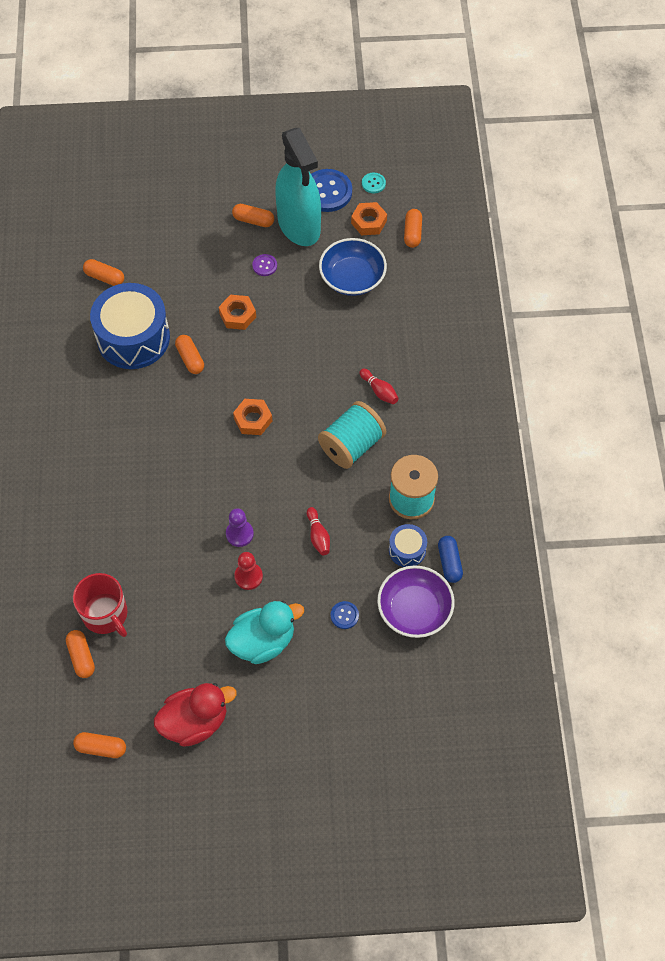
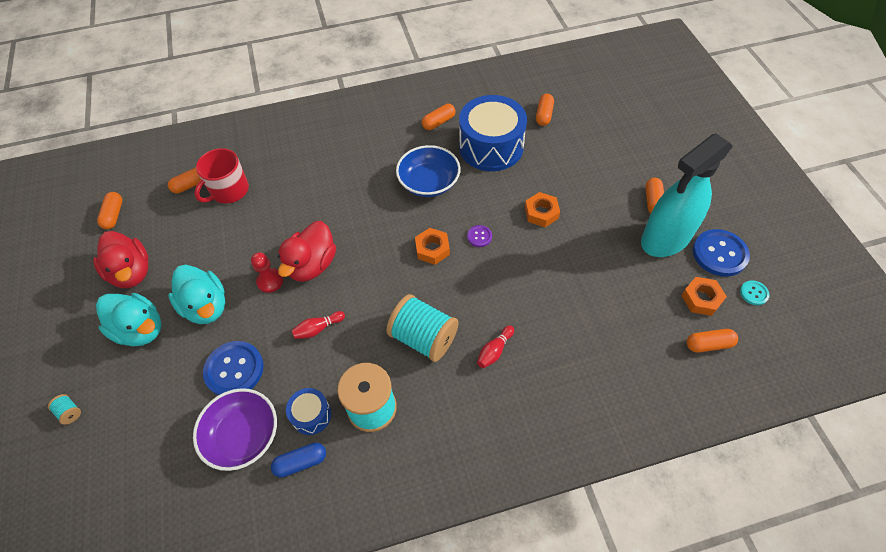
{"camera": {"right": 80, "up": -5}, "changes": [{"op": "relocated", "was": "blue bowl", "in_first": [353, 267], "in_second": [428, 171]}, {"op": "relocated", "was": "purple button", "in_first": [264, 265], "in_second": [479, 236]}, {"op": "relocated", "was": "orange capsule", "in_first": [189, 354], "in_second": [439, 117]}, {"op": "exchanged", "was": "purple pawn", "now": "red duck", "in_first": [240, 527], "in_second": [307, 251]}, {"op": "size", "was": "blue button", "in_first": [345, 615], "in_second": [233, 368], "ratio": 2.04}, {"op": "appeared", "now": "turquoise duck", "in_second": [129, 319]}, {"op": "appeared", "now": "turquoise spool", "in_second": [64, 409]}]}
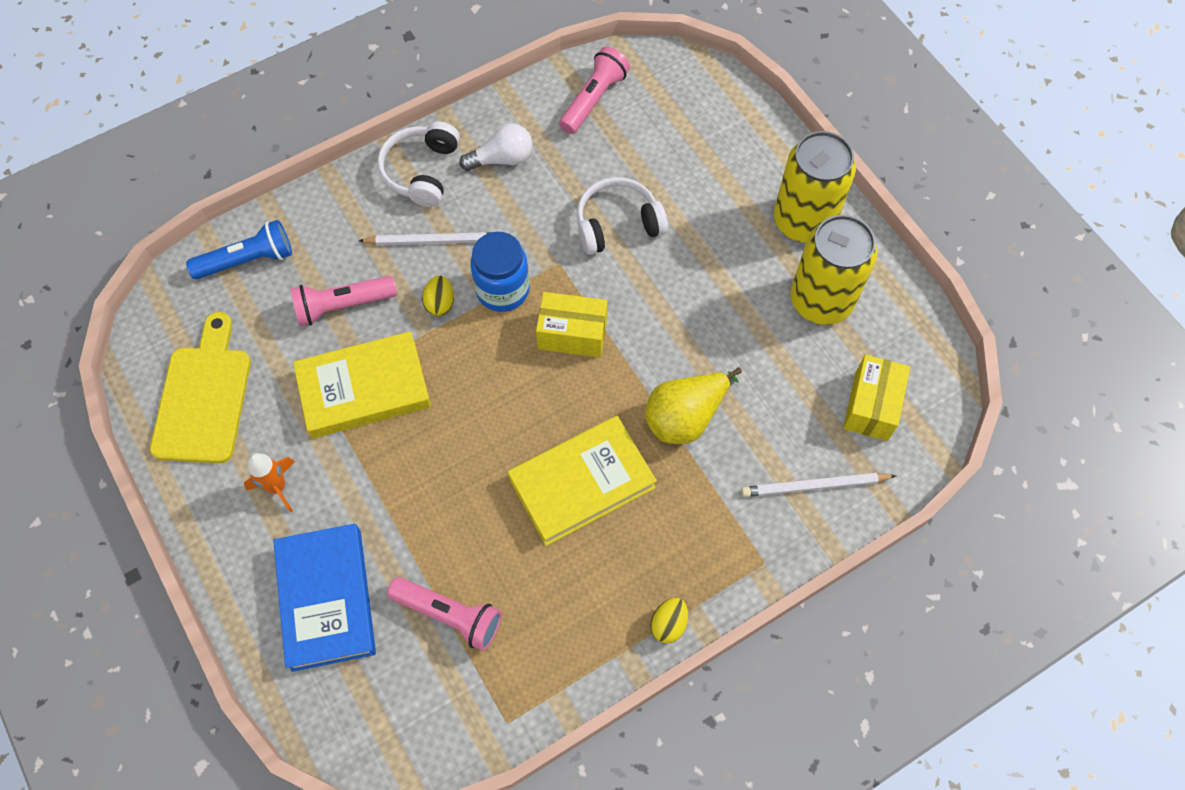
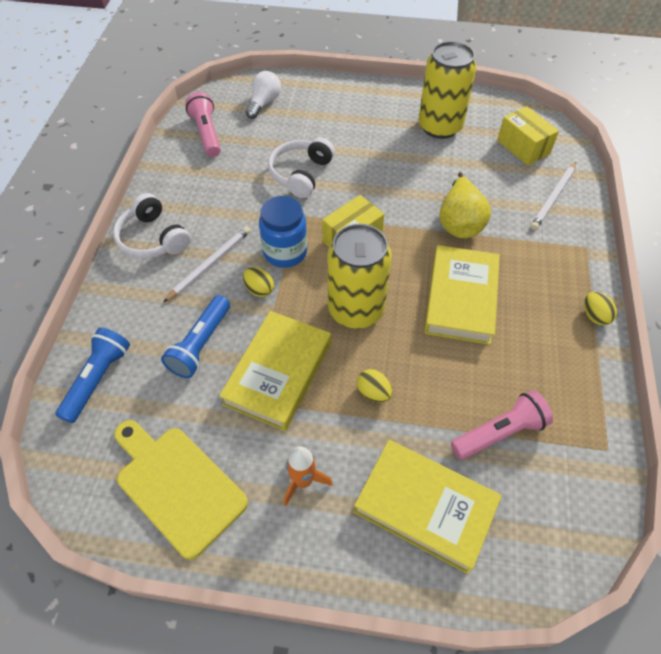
{"camera": {"right": -50, "up": -10}, "changes": [{"op": "relocated", "was": "white light bulb", "in_first": [496, 147], "in_second": [263, 95]}, {"op": "relocated", "was": "yellow can", "in_first": [815, 187], "in_second": [360, 276]}, {"op": "colour", "was": "pink flashlight", "now": "blue flashlight", "in_first": [343, 301], "in_second": [195, 336]}, {"op": "colour", "was": "blue book", "now": "yellow book", "in_first": [324, 598], "in_second": [428, 507]}, {"op": "appeared", "now": "yellow egg", "in_second": [374, 386]}]}
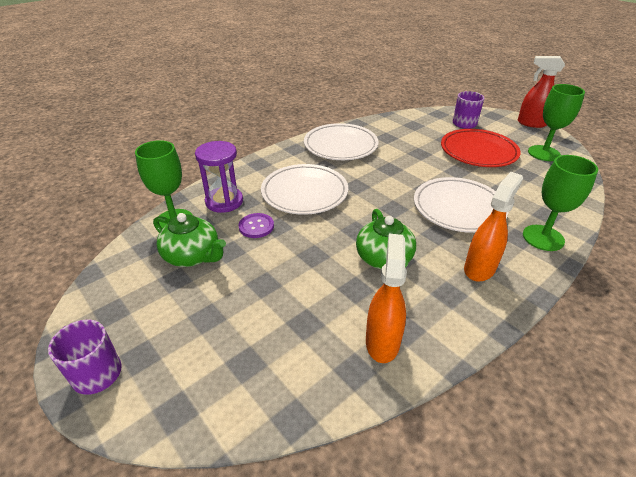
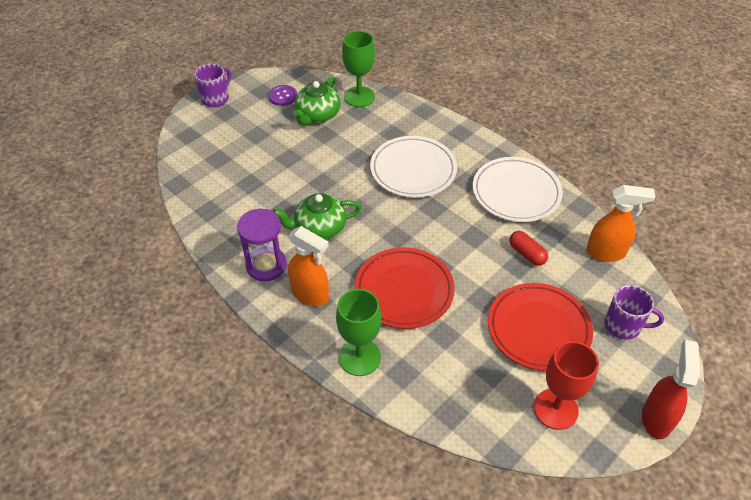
{"camera": {"right": 85, "up": 10}, "changes": [{"op": "colour", "was": "green goblet", "now": "red goblet", "in_first": [556, 122], "in_second": [566, 385]}, {"op": "relocated", "was": "purple hourglass", "in_first": [219, 177], "in_second": [262, 244]}, {"op": "colour", "was": "white plate", "now": "red plate", "in_first": [461, 205], "in_second": [405, 288]}, {"op": "relocated", "was": "purple button", "in_first": [256, 225], "in_second": [282, 95]}, {"op": "relocated", "was": "orange spray bottle", "in_first": [386, 298], "in_second": [620, 223]}, {"op": "appeared", "now": "red capsule", "in_second": [528, 248]}]}
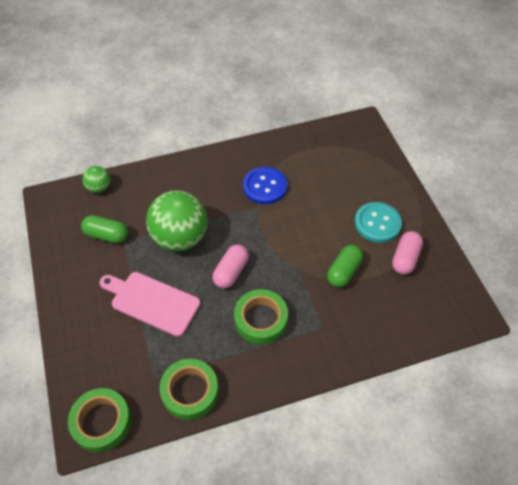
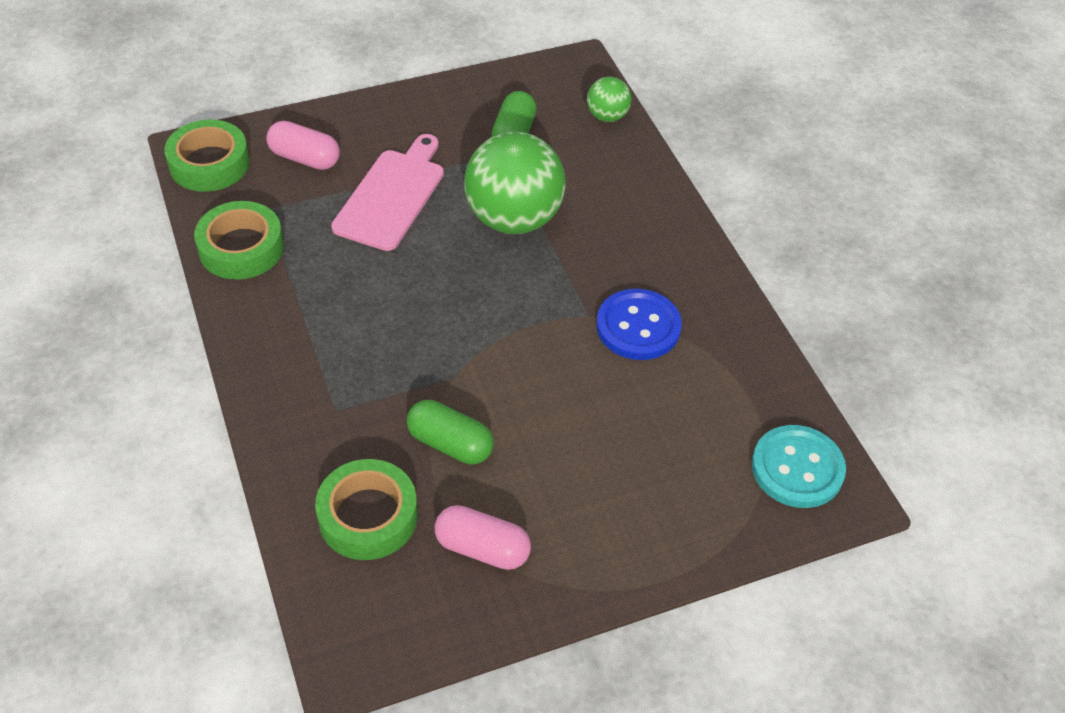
{"camera": {"right": 85, "up": -5}, "changes": [{"op": "relocated", "was": "turquoise button", "in_first": [378, 222], "in_second": [799, 466]}, {"op": "relocated", "was": "pink capsule", "in_first": [231, 266], "in_second": [303, 145]}, {"op": "relocated", "was": "green tape", "in_first": [261, 317], "in_second": [366, 509]}]}
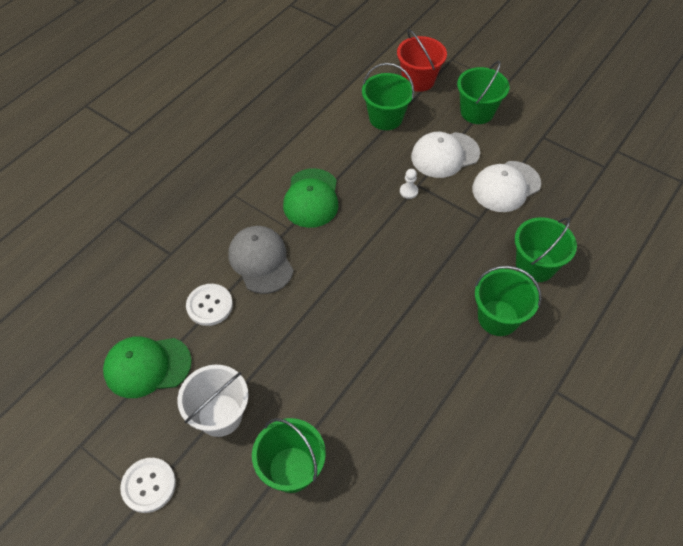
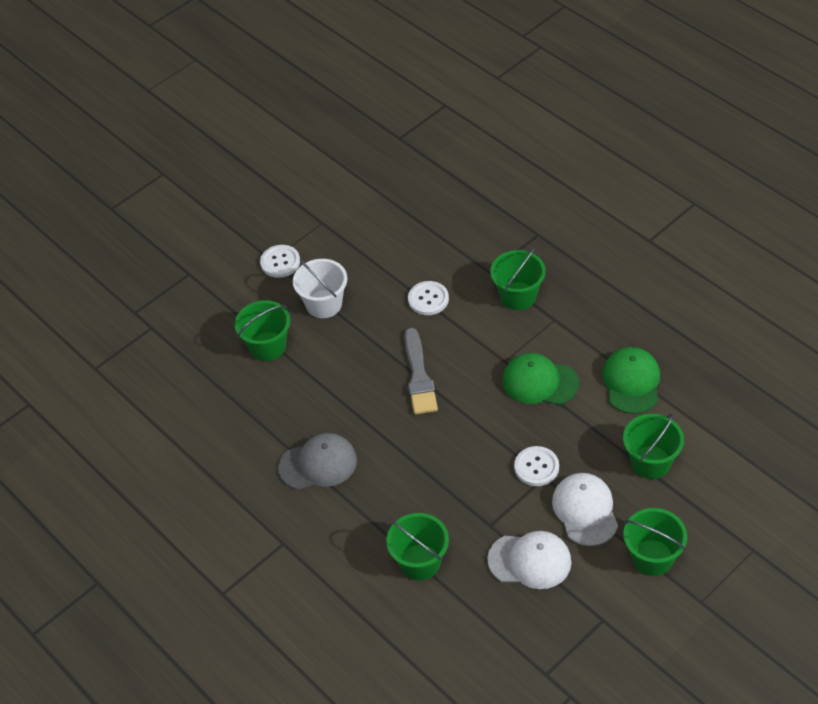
{"camera": {"right": 105, "up": -5}, "changes": [{"op": "missing", "was": "red bucket", "in_first": [422, 61]}, {"op": "spun", "was": "white cap", "in_first": [506, 186], "in_second": [530, 560], "clockwise": 120}, {"op": "exchanged", "was": "white pawn", "now": "white button", "in_first": [409, 184], "in_second": [536, 466]}, {"op": "relocated", "was": "grey cap", "in_first": [261, 260], "in_second": [317, 461]}, {"op": "relocated", "was": "green bucket", "in_first": [508, 301], "in_second": [518, 279]}, {"op": "relocated", "was": "green cap", "in_first": [147, 367], "in_second": [631, 380]}, {"op": "appeared", "now": "grey brush", "in_second": [421, 371]}]}
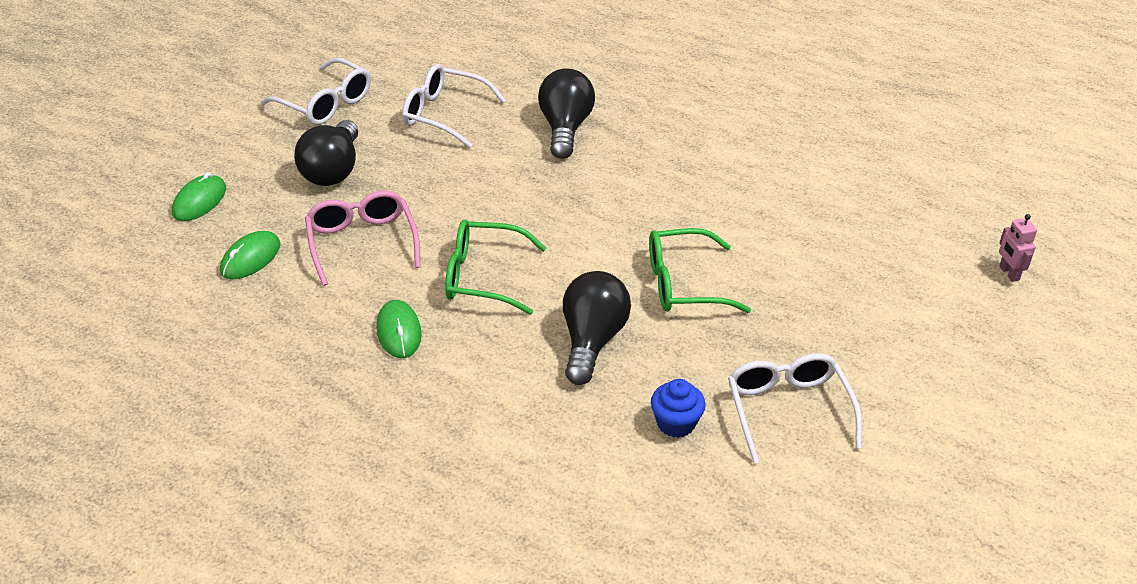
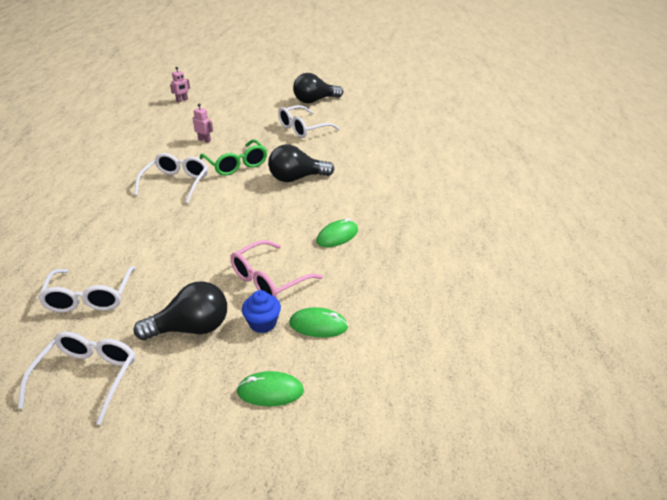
{"camera": {"right": -115, "up": -5}, "changes": [{"op": "relocated", "was": "black light bulb", "in_first": [566, 113], "in_second": [318, 88]}, {"op": "missing", "was": "green glasses", "in_first": [495, 267]}, {"op": "relocated", "was": "blue cupcake", "in_first": [678, 408], "in_second": [261, 311]}, {"op": "appeared", "now": "pink robot", "in_second": [203, 123]}, {"op": "appeared", "now": "white glasses", "in_second": [171, 178]}]}
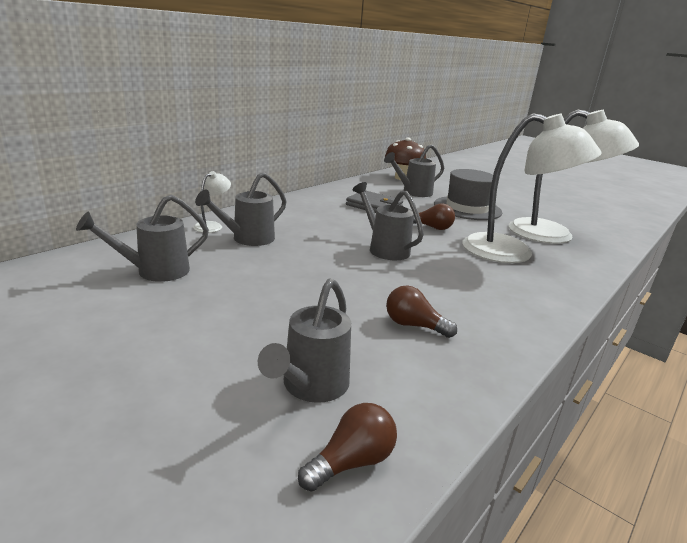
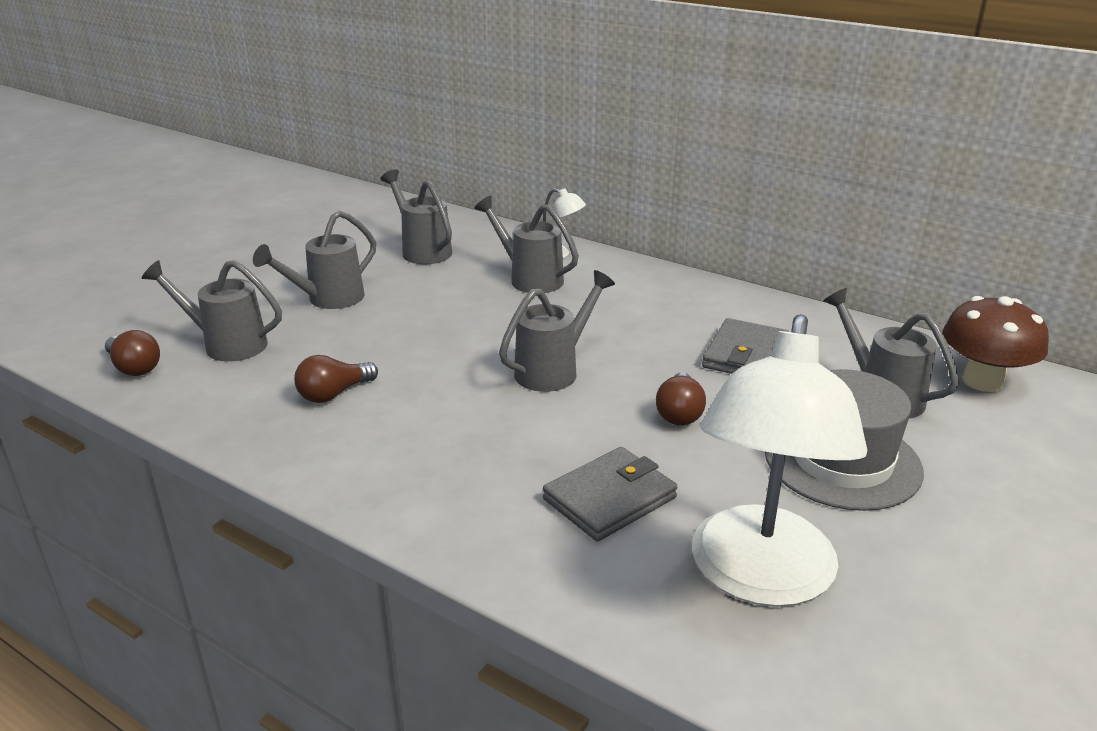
{"camera": {"right": 85, "up": 5}, "changes": [{"op": "exchanged", "was": "white lamp", "now": "grey wallet", "in_first": [531, 188], "in_second": [610, 494]}, {"op": "spun", "was": "brown light bulb", "in_first": [421, 311], "in_second": [336, 379], "clockwise": -150}, {"op": "appeared", "now": "grey watering can", "in_second": [314, 259]}]}
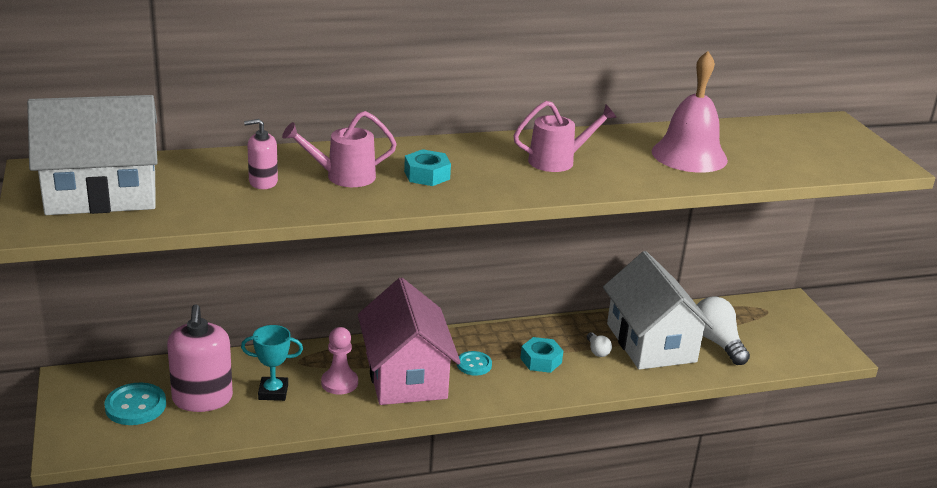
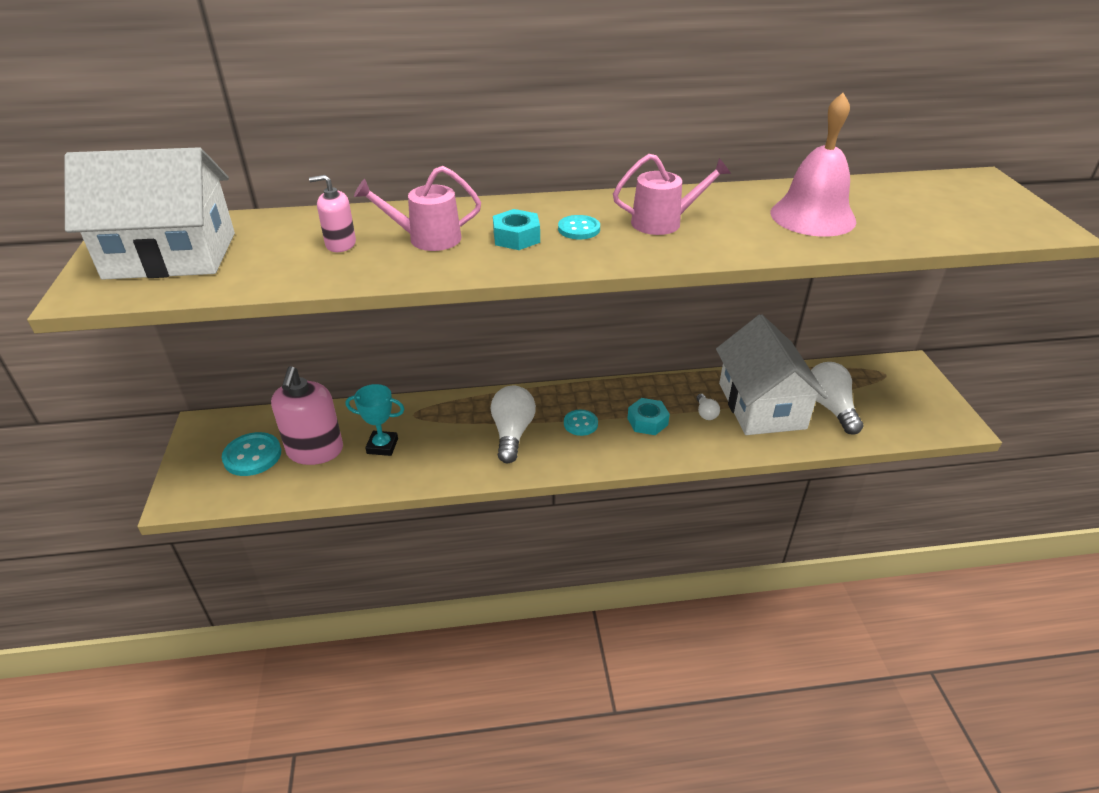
{"camera": {"right": 10, "up": 10}, "changes": [{"op": "exchanged", "was": "pink house", "now": "white light bulb", "in_first": [409, 341], "in_second": [513, 424]}, {"op": "missing", "was": "pink pawn", "in_first": [339, 361]}, {"op": "appeared", "now": "turquoise button", "in_second": [579, 227]}]}
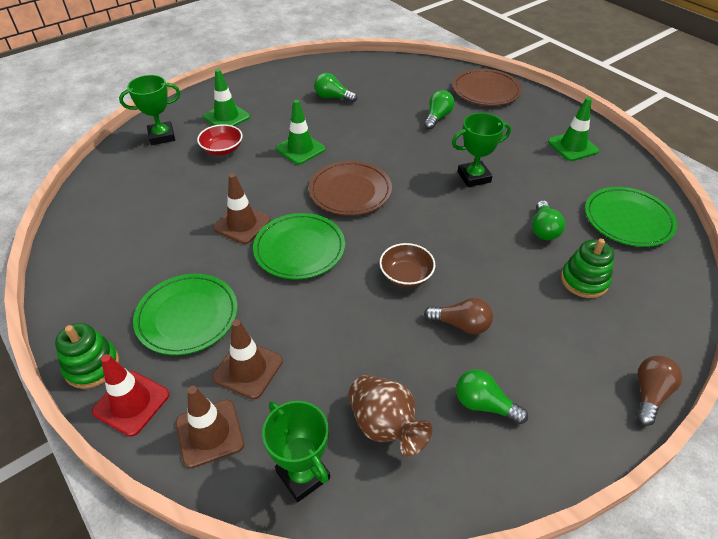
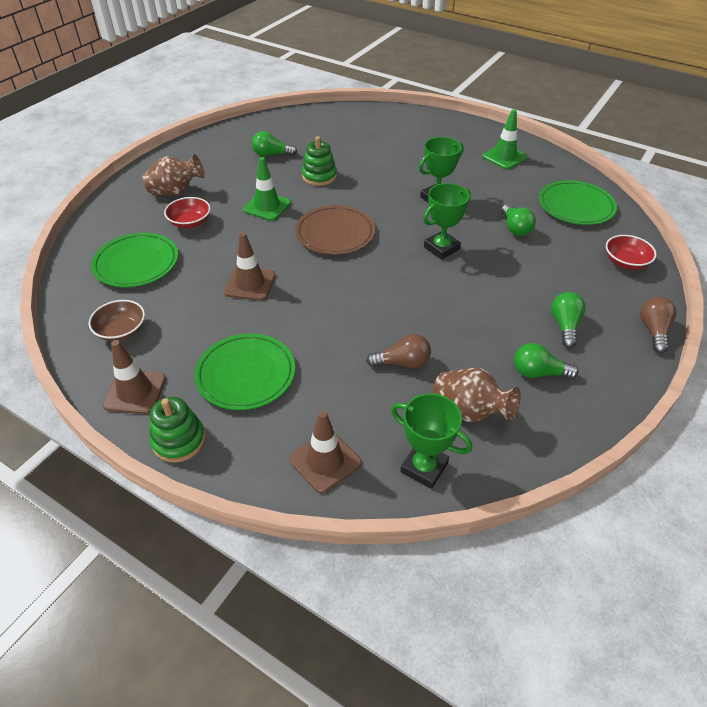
{"camera": {"right": -20, "up": 0}, "changes": [{"op": "exchanged", "was": "green traffic cone", "now": "brown vase", "in_first": [226, 97], "in_second": [174, 175]}, {"op": "missing", "was": "brown plate", "in_first": [487, 87]}, {"op": "relocated", "was": "green trophy", "in_first": [149, 110], "in_second": [447, 221]}, {"op": "relocated", "was": "green light bulb", "in_first": [439, 110], "in_second": [568, 320]}, {"op": "relocated", "was": "green plate", "in_first": [299, 246], "in_second": [134, 260]}, {"op": "relocated", "was": "green stacking toy", "in_first": [587, 268], "in_second": [319, 161]}, {"op": "relocated", "was": "brown bowl", "in_first": [407, 265], "in_second": [117, 320]}, {"op": "relocated", "was": "brown light bulb", "in_first": [458, 316], "in_second": [398, 351]}, {"op": "relocated", "was": "brown traffic cone", "in_first": [247, 359], "in_second": [134, 377]}, {"op": "missing", "was": "red traffic cone", "in_first": [131, 395]}, {"op": "appeared", "now": "red bowl", "in_second": [631, 252]}]}
